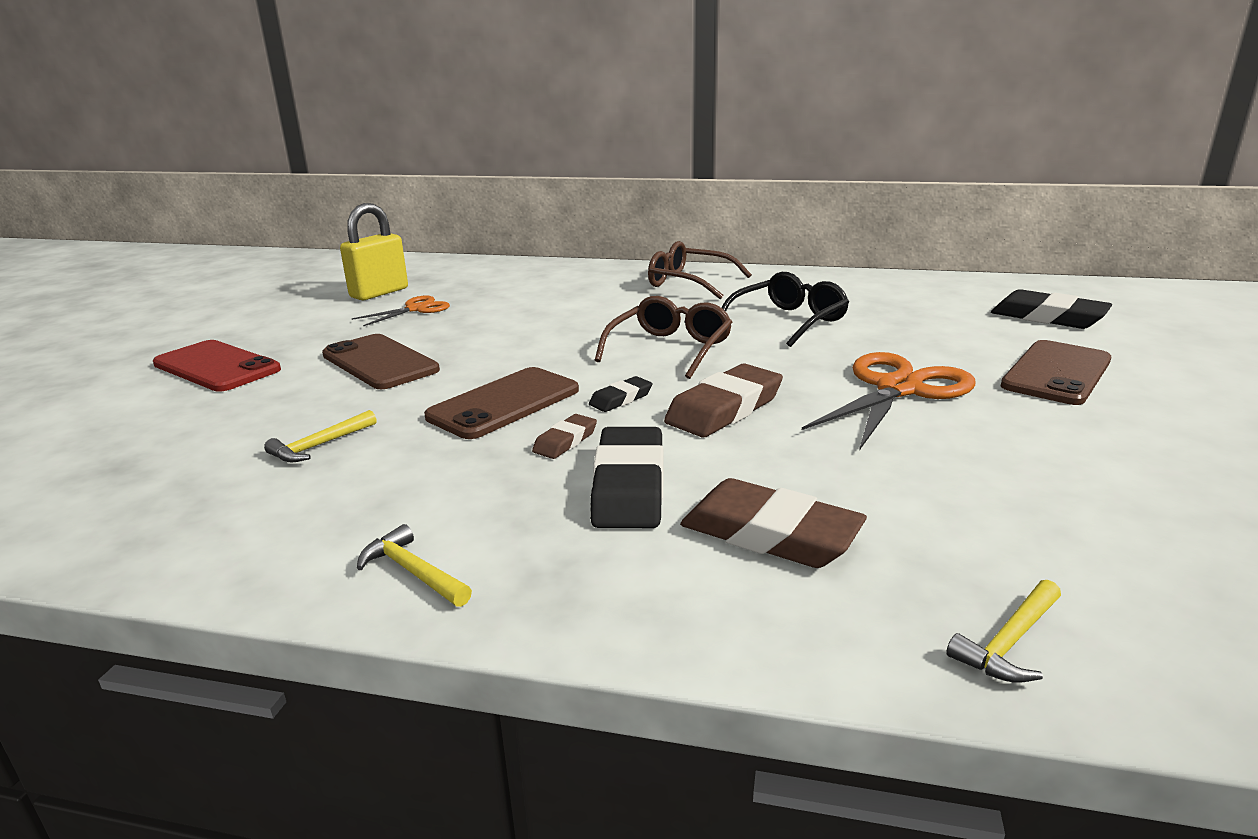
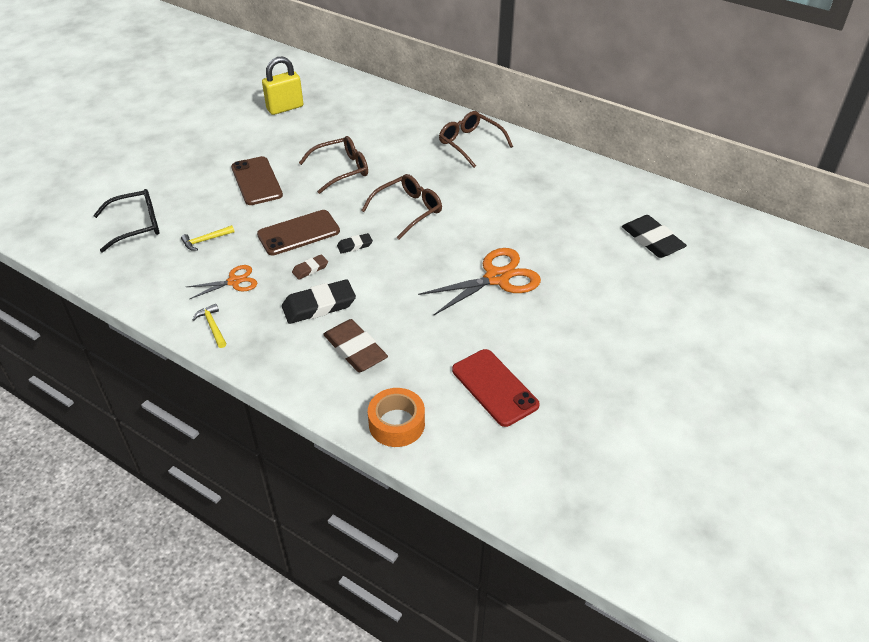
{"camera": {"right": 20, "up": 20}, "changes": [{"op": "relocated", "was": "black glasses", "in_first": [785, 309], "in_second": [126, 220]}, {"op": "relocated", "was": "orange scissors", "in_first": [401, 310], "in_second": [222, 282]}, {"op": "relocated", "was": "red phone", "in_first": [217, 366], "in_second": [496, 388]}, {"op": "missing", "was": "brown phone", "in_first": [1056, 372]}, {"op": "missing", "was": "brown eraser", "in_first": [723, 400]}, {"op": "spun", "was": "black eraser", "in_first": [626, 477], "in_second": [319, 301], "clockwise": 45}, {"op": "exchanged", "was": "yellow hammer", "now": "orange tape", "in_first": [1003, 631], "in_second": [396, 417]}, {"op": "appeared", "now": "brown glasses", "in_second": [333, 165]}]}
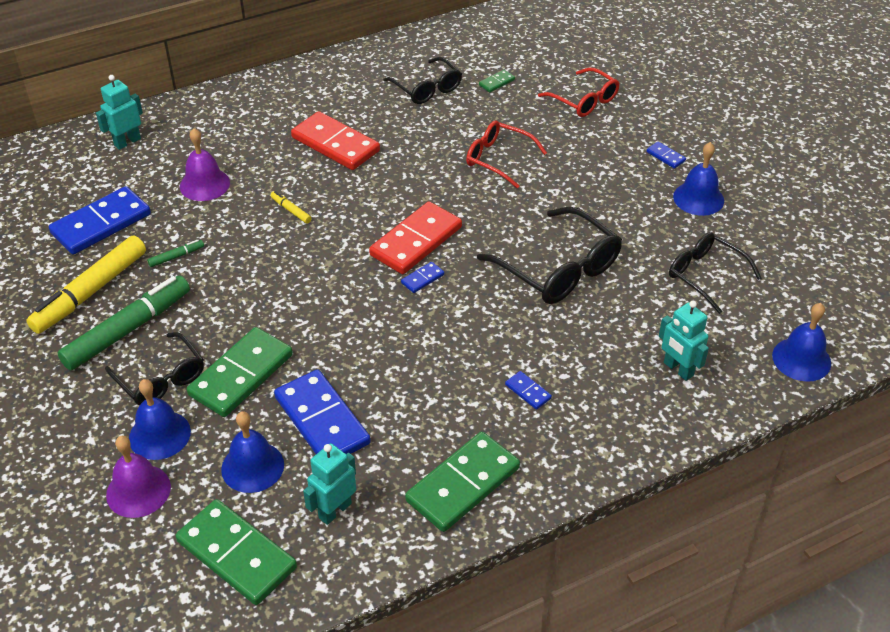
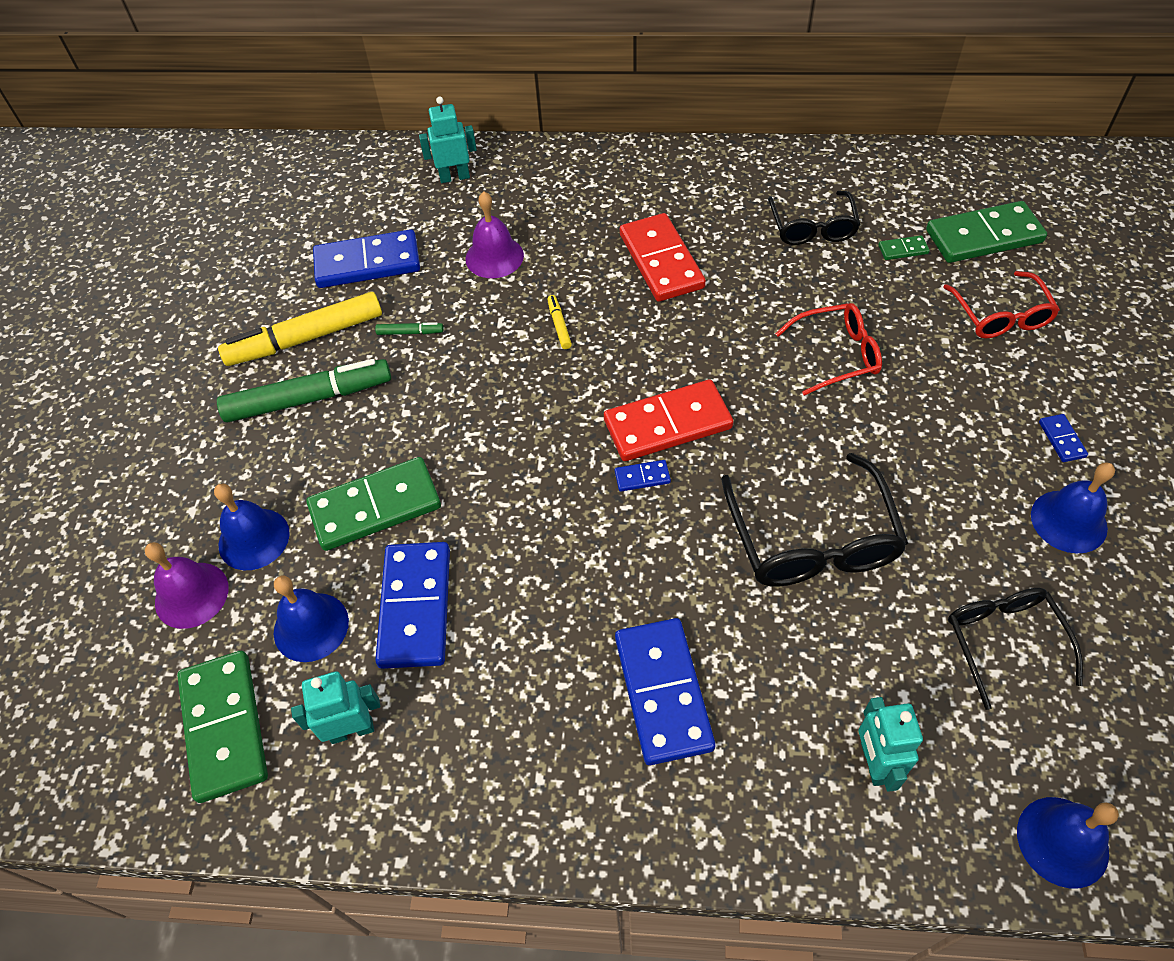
{"camera": {"right": 35, "up": 10}, "changes": [{"op": "spun", "was": "red glasses", "in_first": [506, 154], "in_second": [828, 349], "clockwise": 105}, {"op": "missing", "was": "black glasses", "in_first": [154, 369]}, {"op": "size", "was": "blue domino", "in_first": [528, 390], "in_second": [665, 691], "ratio": 2.32}, {"op": "relocated", "was": "green domino", "in_first": [462, 482], "in_second": [986, 232]}]}
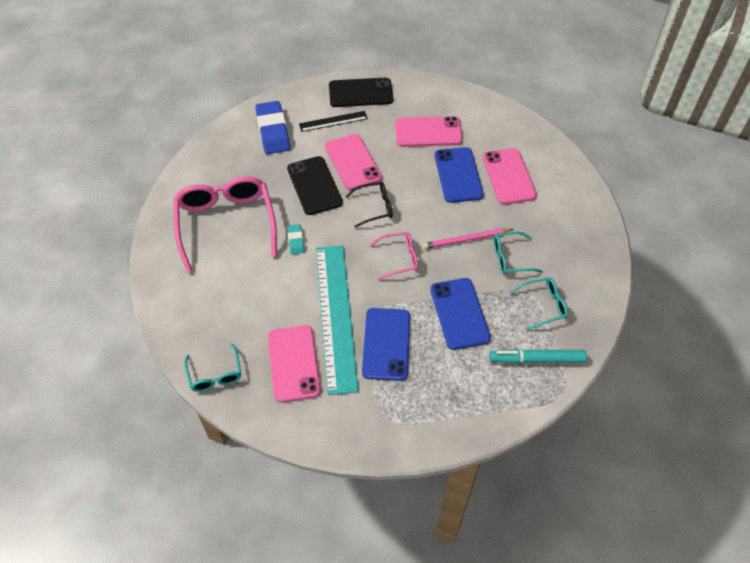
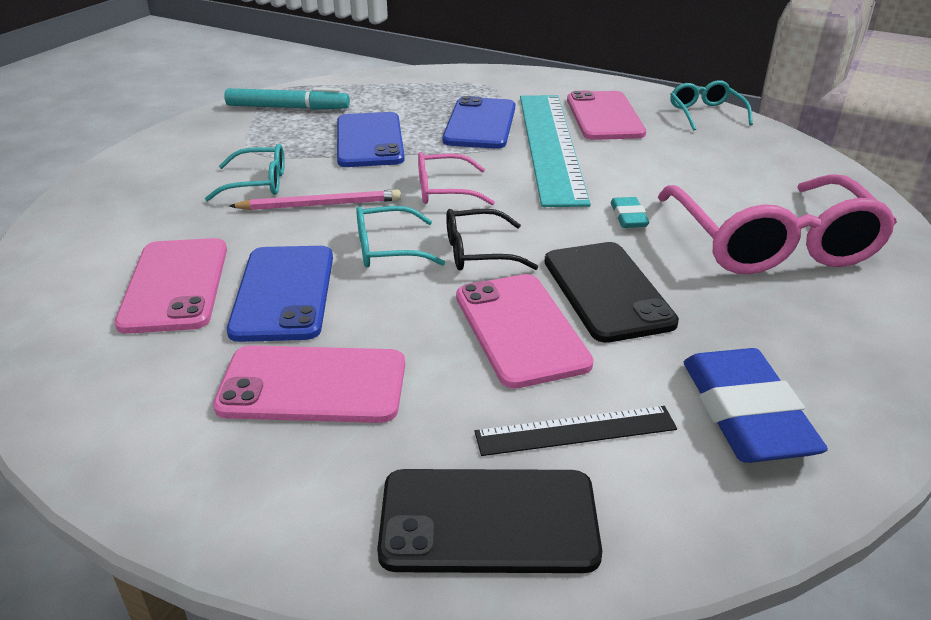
{"camera": {"right": -175, "up": -20}, "changes": [{"op": "relocated", "was": "turquoise glasses", "in_first": [539, 303], "in_second": [400, 236]}]}
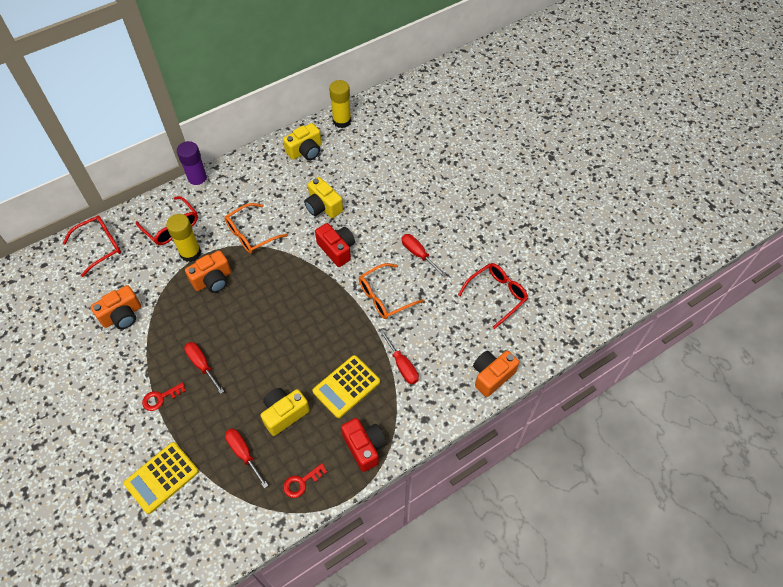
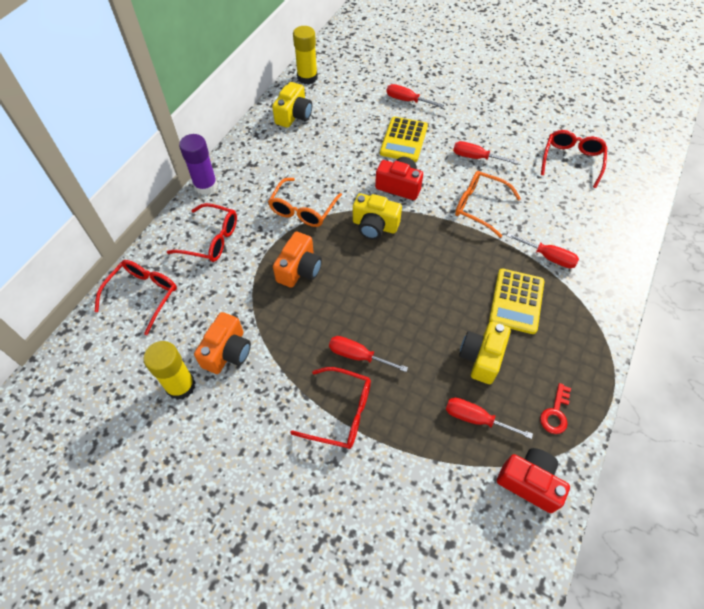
{"camera": {"right": -30, "up": 0}, "changes": [{"op": "relocated", "was": "yellow camera", "in_first": [323, 197], "in_second": [377, 216]}, {"op": "relocated", "was": "yellow glue stick", "in_first": [183, 238], "in_second": [169, 370]}, {"op": "spun", "was": "orange glasses", "in_first": [391, 291], "in_second": [488, 204], "clockwise": 90}, {"op": "missing", "was": "orange camera", "in_first": [496, 374]}, {"op": "exchanged", "was": "red key", "now": "red glasses", "in_first": [164, 396], "in_second": [330, 408]}, {"op": "relocated", "was": "red camera", "in_first": [363, 445], "in_second": [533, 480]}, {"op": "relocated", "was": "yellow calculator", "in_first": [161, 478], "in_second": [404, 139]}, {"op": "appeared", "now": "red screwdriver", "in_second": [415, 96]}]}
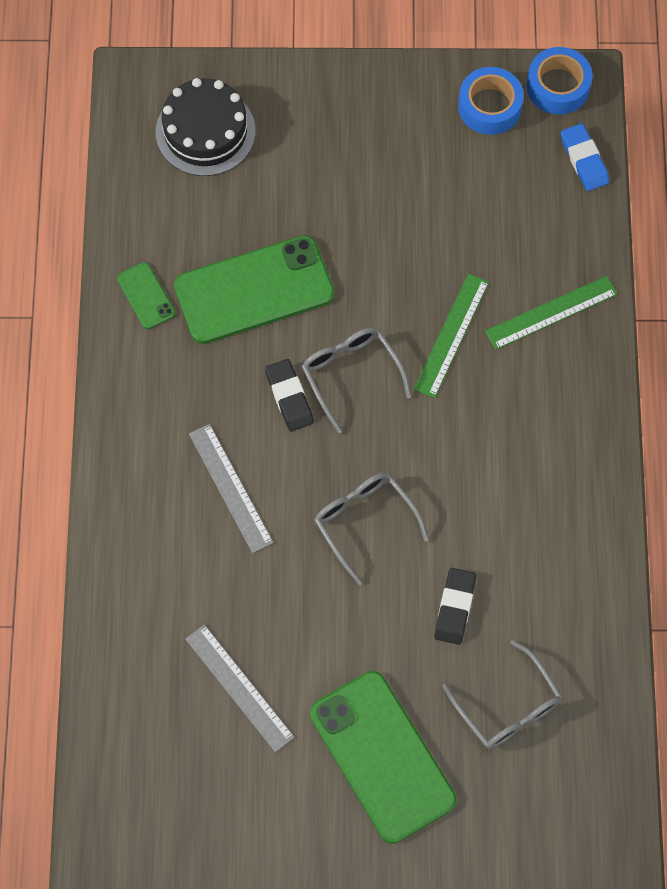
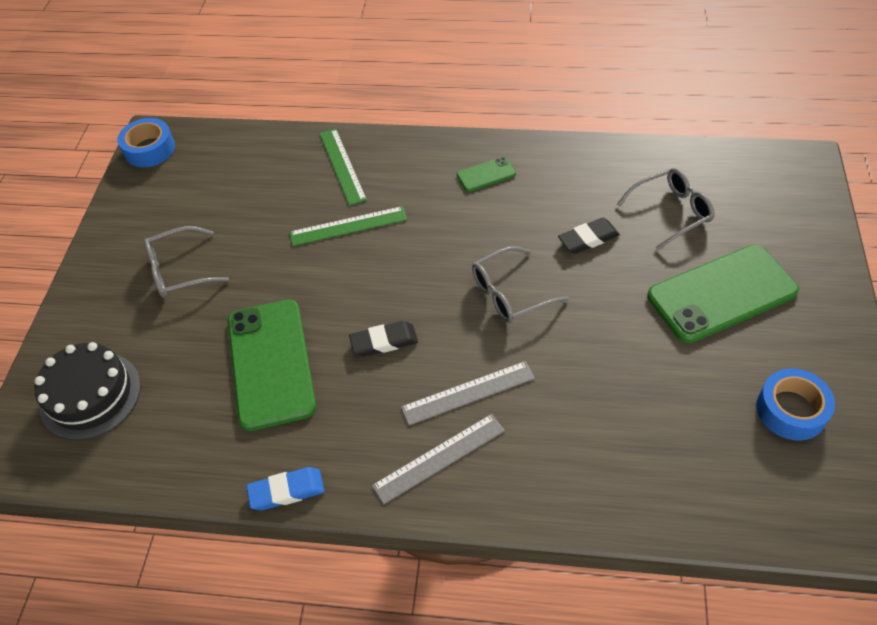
{"camera": {"right": -80, "up": -15}, "changes": [{"op": "relocated", "was": "blue tape", "in_first": [491, 101], "in_second": [795, 404]}, {"op": "relocated", "was": "blue eraser", "in_first": [585, 157], "in_second": [285, 488]}, {"op": "relocated", "was": "green phone", "in_first": [146, 295], "in_second": [486, 174]}, {"op": "spun", "was": "green ruler", "in_first": [451, 335], "in_second": [348, 226], "clockwise": -45}, {"op": "relocated", "was": "grey glasses", "in_first": [356, 380], "in_second": [186, 262]}, {"op": "spun", "was": "black eraser", "in_first": [455, 606], "in_second": [589, 236], "clockwise": -45}, {"op": "relocated", "was": "grey ruler", "in_first": [240, 688], "in_second": [438, 459]}]}
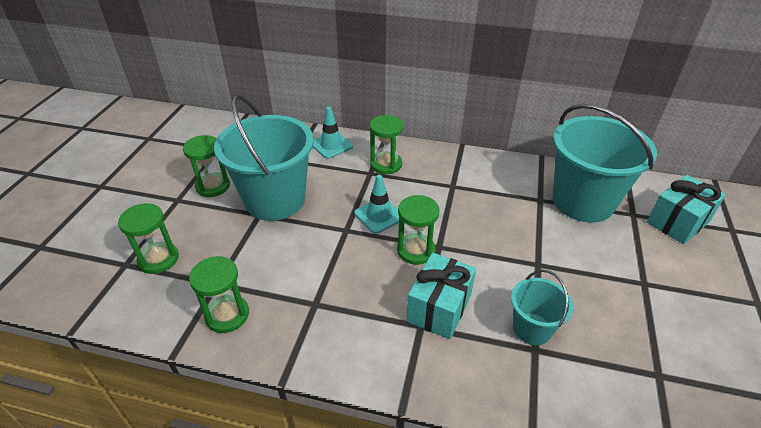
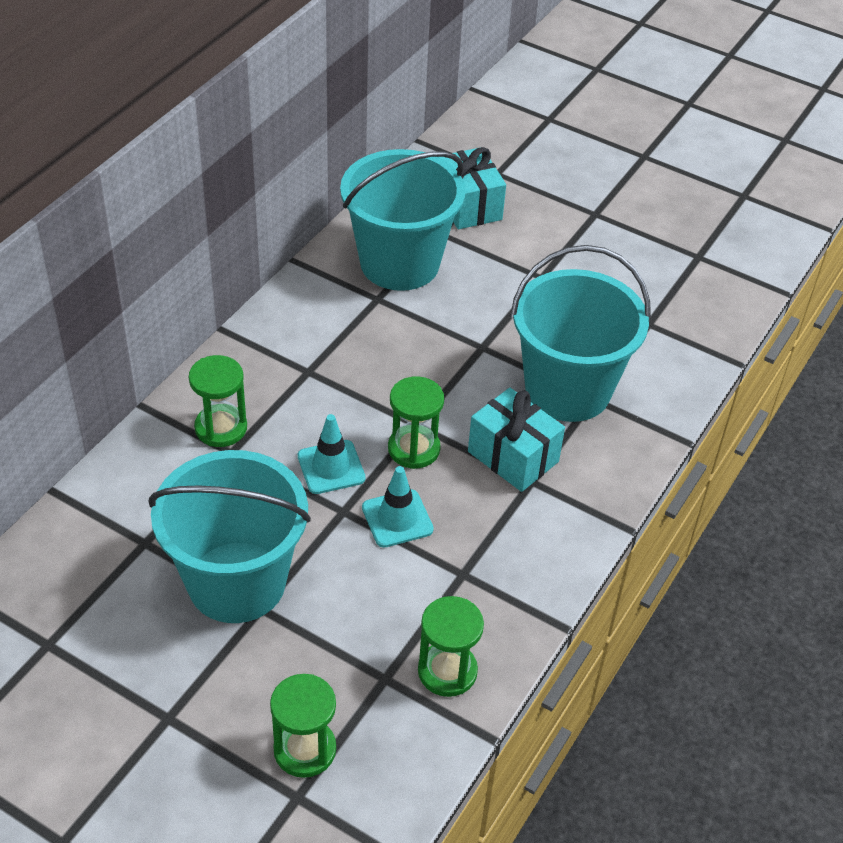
{"camera": {"right": -75, "up": 5}, "changes": [{"op": "relocated", "was": "turquoise traffic cone", "in_first": [333, 133], "in_second": [398, 507]}, {"op": "missing", "was": "green hourglass", "in_first": [206, 166]}, {"op": "size", "was": "turquoise bucket", "in_first": [542, 307], "in_second": [580, 333], "ratio": 1.99}]}
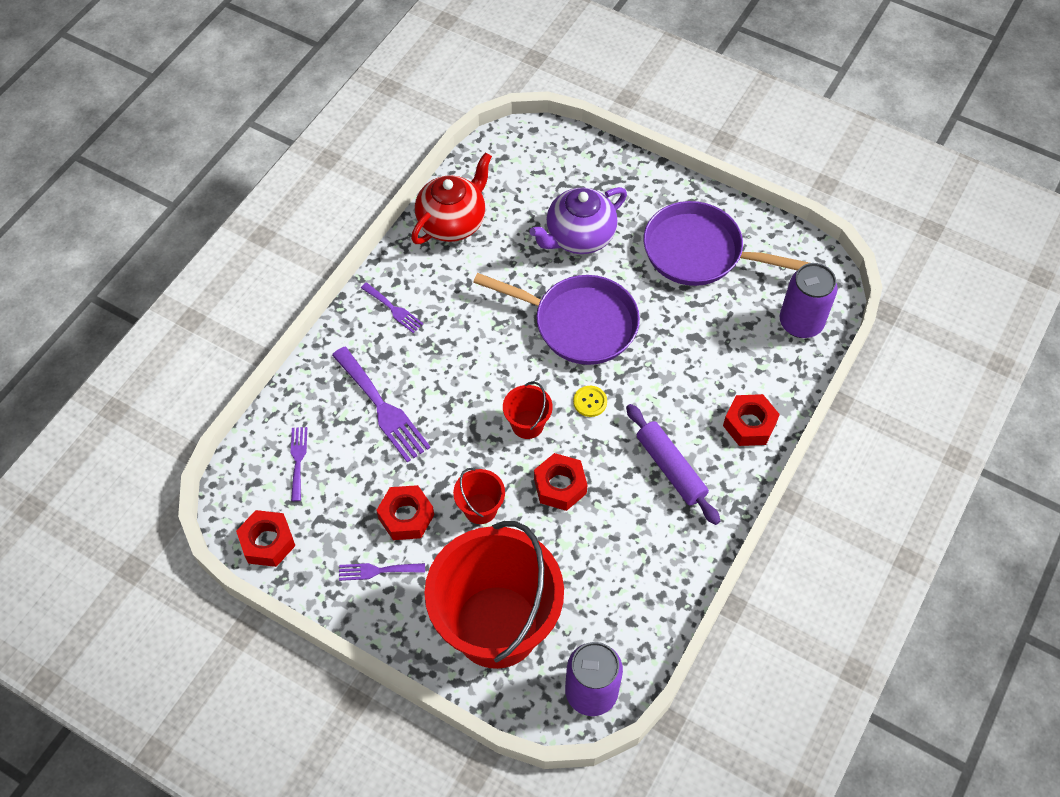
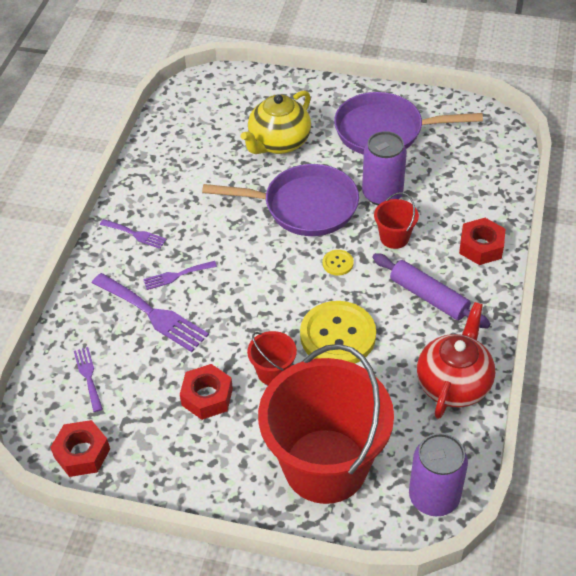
{"camera": {"right": -15, "up": -10}, "changes": [{"op": "relocated", "was": "red teapot", "in_first": [451, 198], "in_second": [456, 360]}, {"op": "colour", "was": "purple teapot", "now": "yellow teapot", "in_first": [578, 220], "in_second": [276, 122]}, {"op": "relocated", "was": "purple can", "in_first": [809, 300], "in_second": [384, 168]}, {"op": "relocated", "was": "red bucket", "in_first": [528, 410], "in_second": [396, 220]}, {"op": "exchanged", "was": "red nut", "now": "yellow button", "in_first": [560, 482], "in_second": [338, 332]}, {"op": "relocated", "was": "purple fork", "in_first": [382, 572], "in_second": [180, 275]}]}
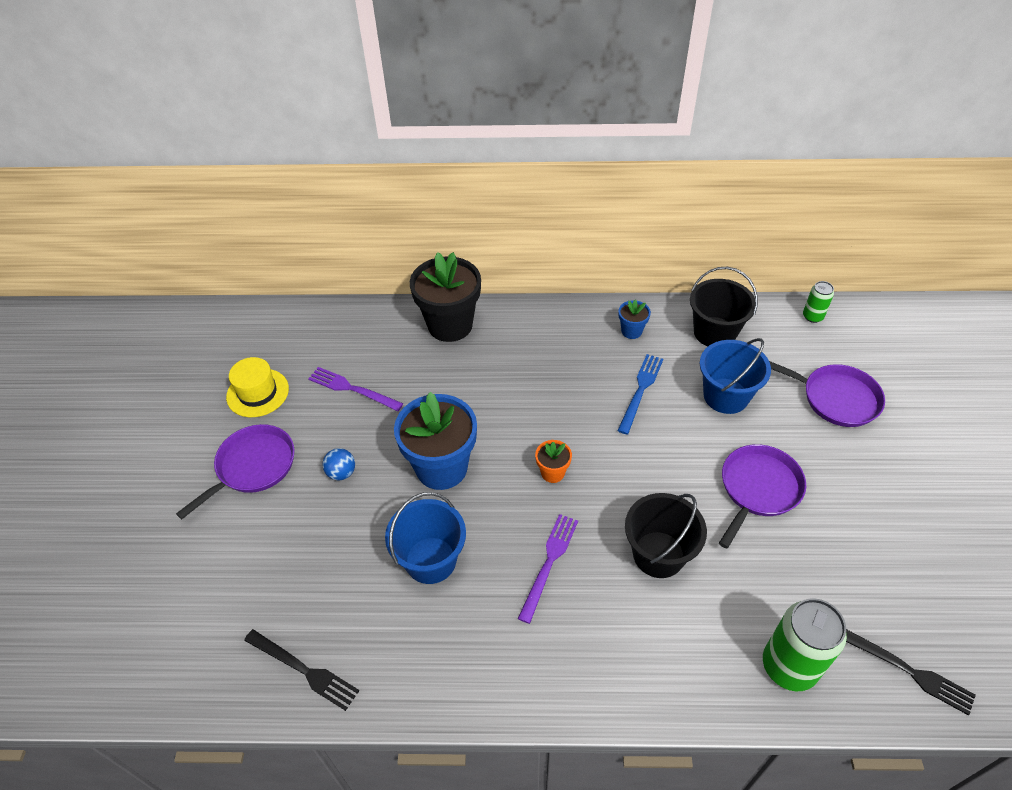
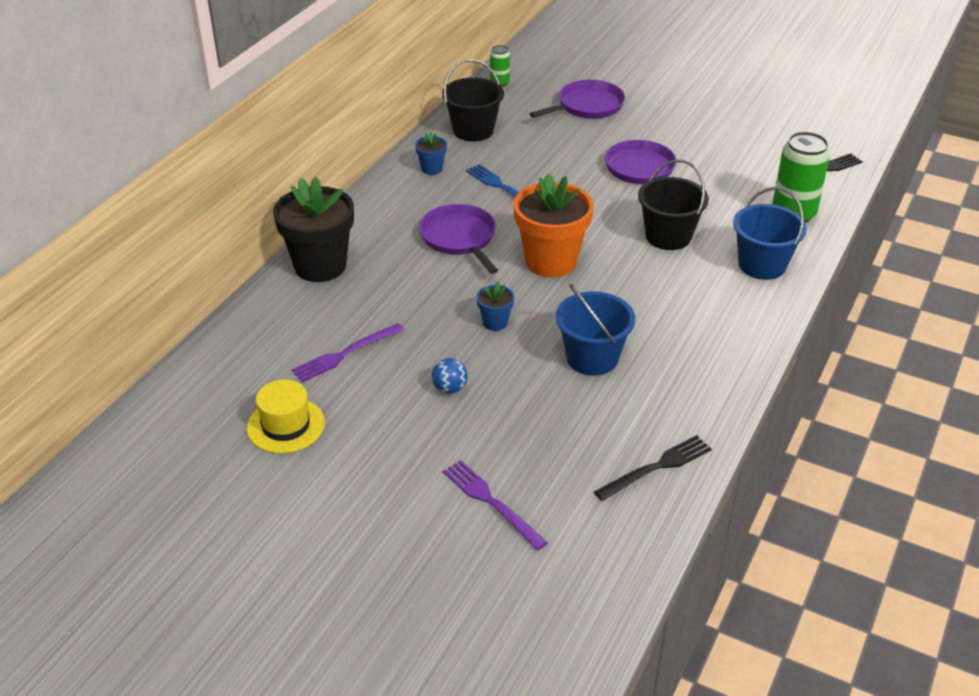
{"camera": {"right": -65, "up": -10}, "changes": [{"op": "relocated", "was": "blue bucket", "in_first": [735, 376], "in_second": [770, 233]}, {"op": "size", "was": "blue flower pot", "in_first": [435, 441], "in_second": [495, 306], "ratio": 0.45}, {"op": "relocated", "was": "purple pan", "in_first": [235, 471], "in_second": [458, 239]}, {"op": "size", "was": "orange flower pot", "in_first": [553, 461], "in_second": [553, 225], "ratio": 2.2}, {"op": "relocated", "was": "purple fork", "in_first": [548, 569], "in_second": [495, 505]}]}
